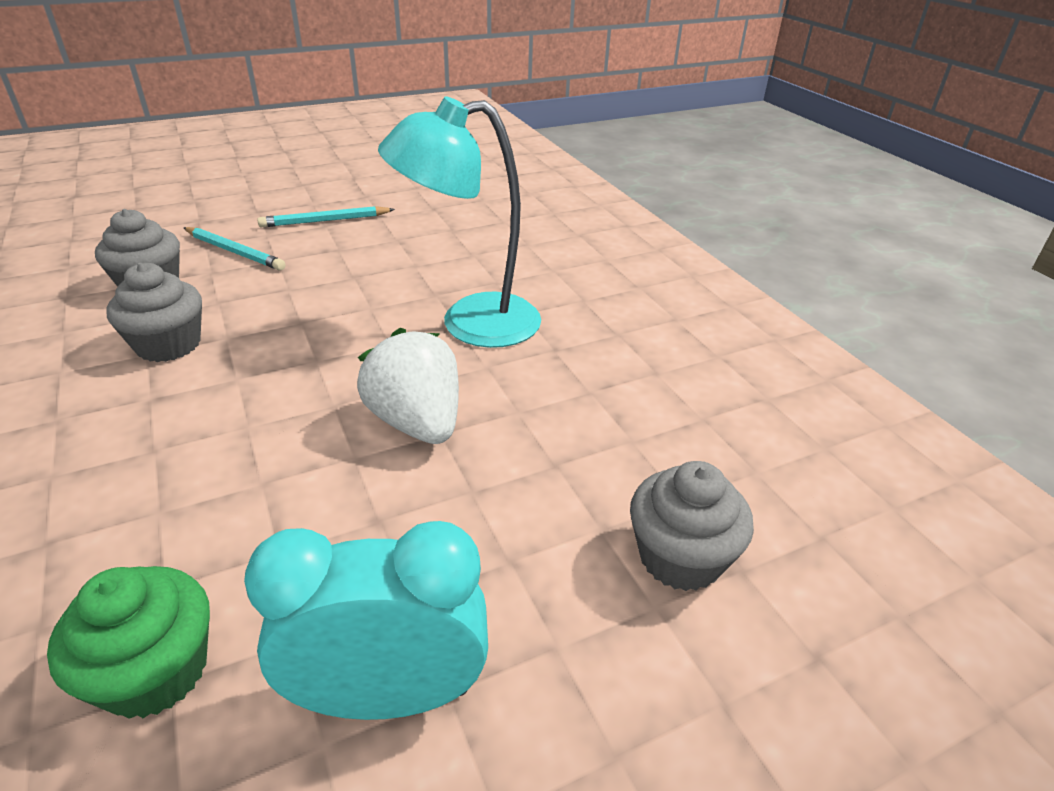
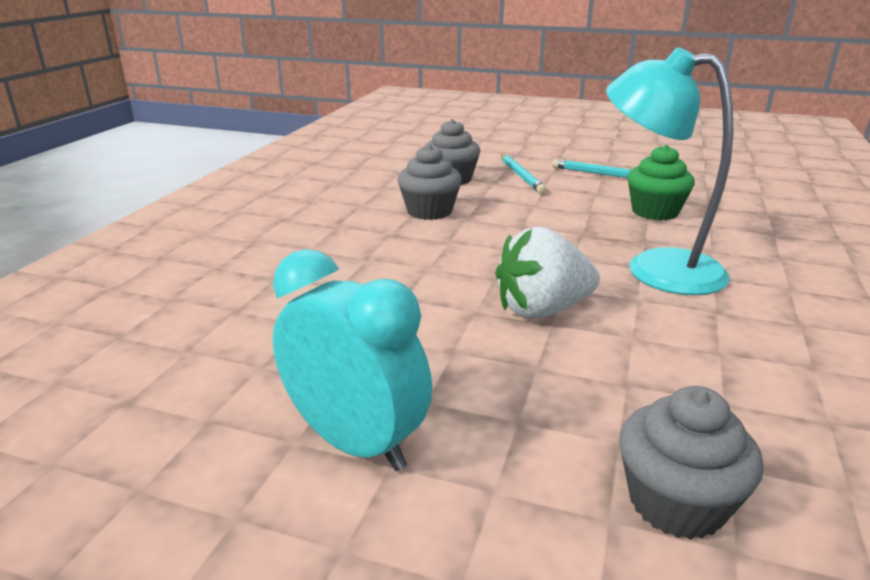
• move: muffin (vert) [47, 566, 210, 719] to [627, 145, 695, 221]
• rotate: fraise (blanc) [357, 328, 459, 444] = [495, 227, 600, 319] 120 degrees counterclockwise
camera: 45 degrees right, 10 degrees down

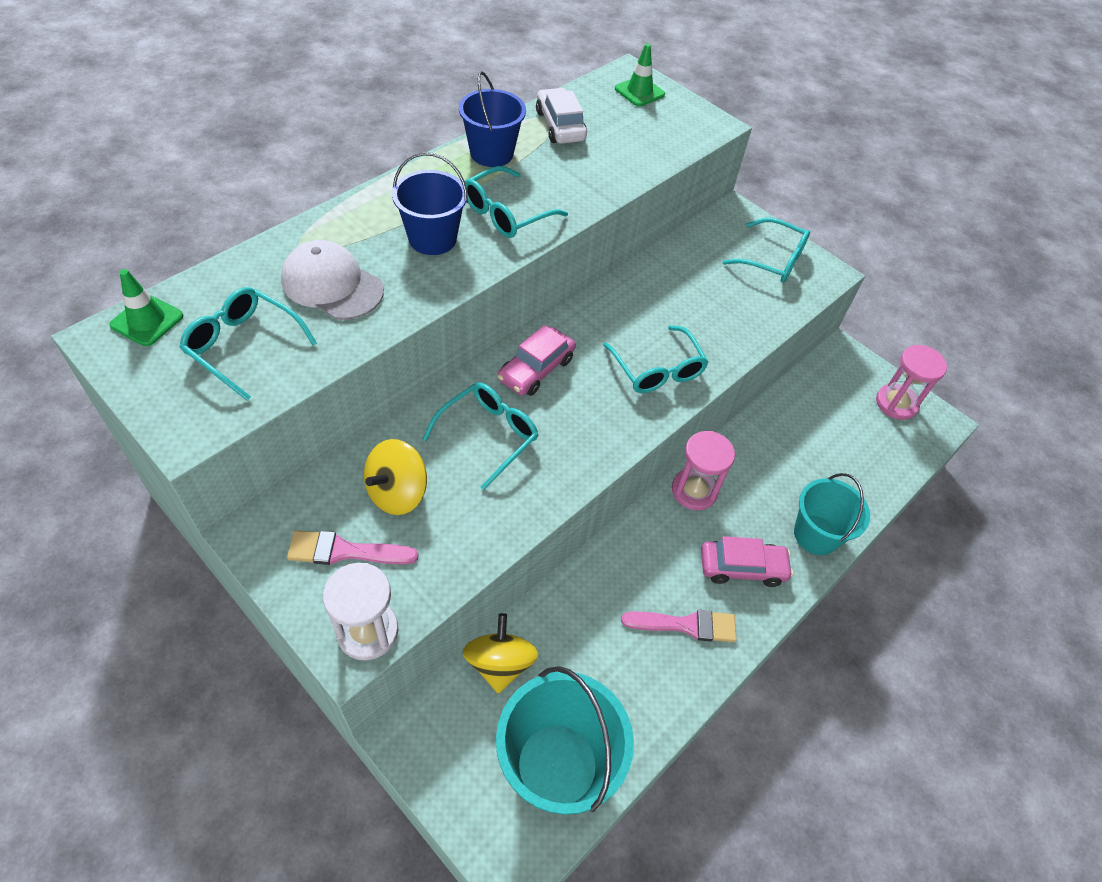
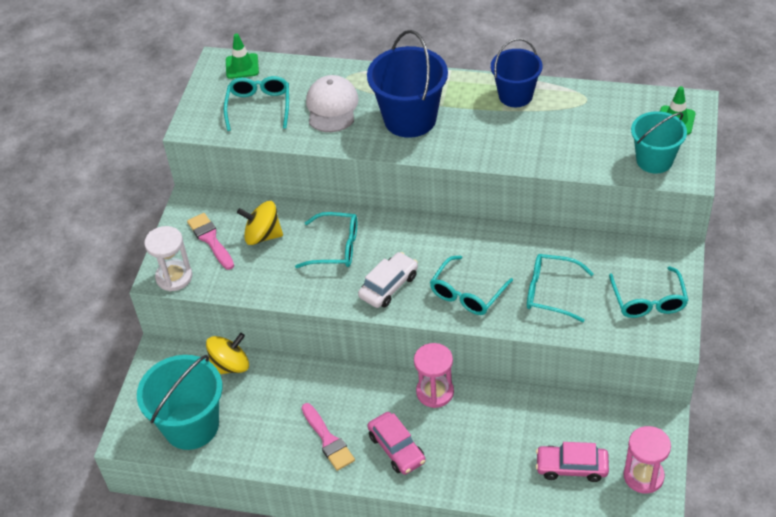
• resize: seau (bleu) [392, 152, 468, 255] = [367, 30, 448, 138] x1.53
• move: lunettes (turquoise) [465, 166, 568, 238] to [527, 254, 594, 322]
• move: voiture (rose) [497, 325, 576, 396] to [536, 442, 609, 482]
• move: voiture (blanc) [536, 88, 587, 144] to [358, 252, 418, 308]
• move: seau (turquoise) [794, 473, 870, 555] to [631, 111, 687, 174]
camera: 65 degrees right, 5 degrees down

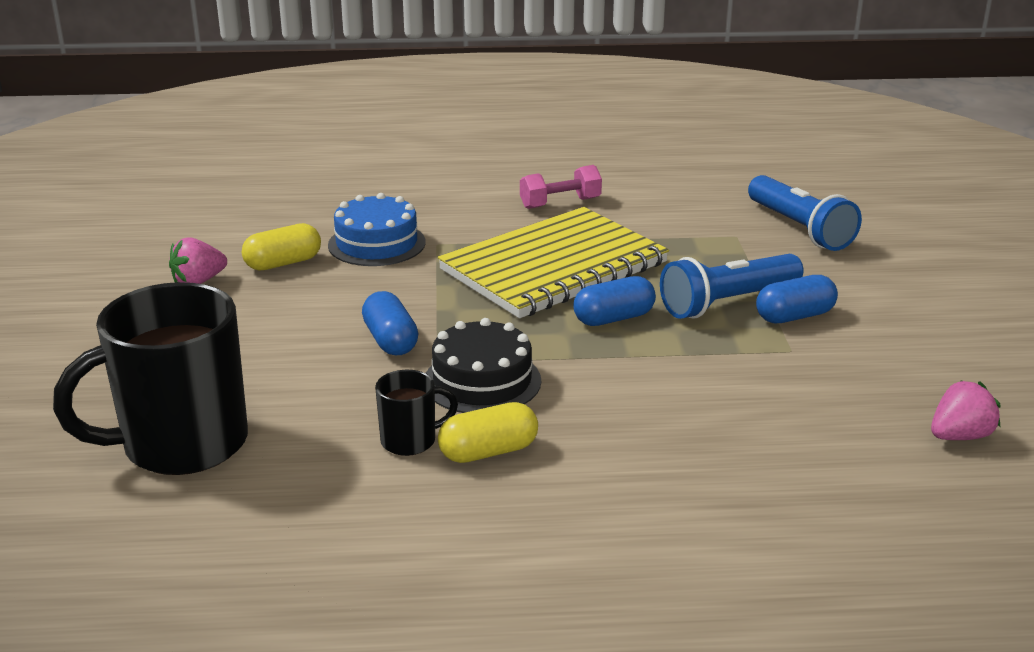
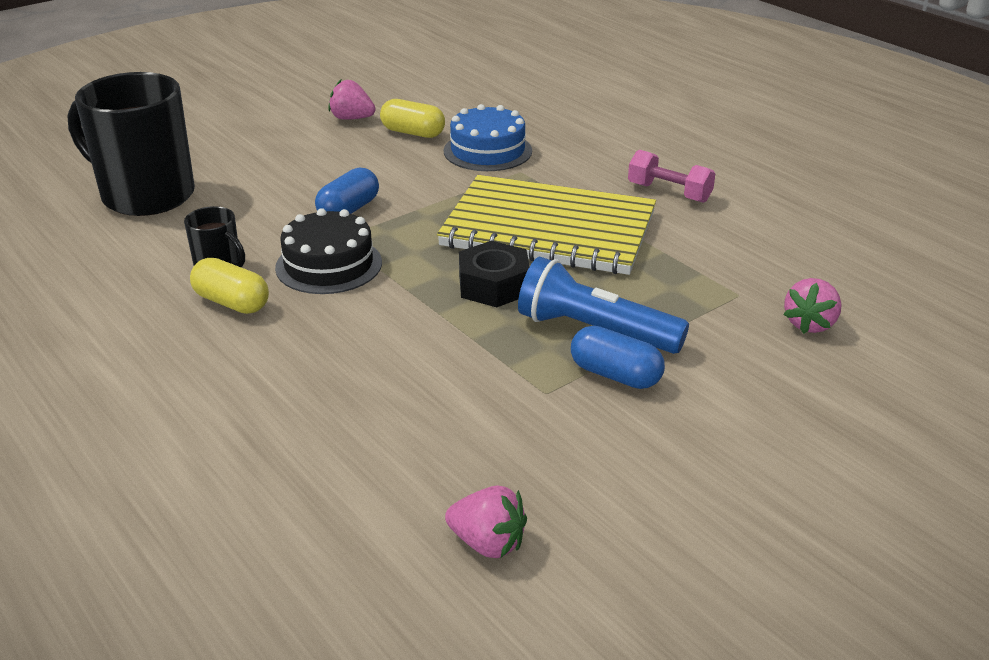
• replace: gélule (bleu) [574, 276, 656, 326] to écrou (noir) [459, 241, 530, 307]
• replace: lampe de poche (bleu) [748, 175, 862, 251] to fraise (rose) [783, 278, 842, 334]
camera: 55 degrees right, 5 degrees up

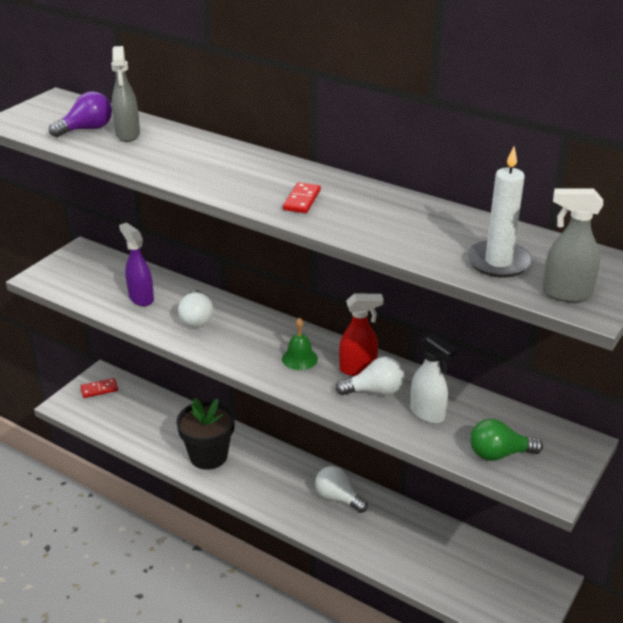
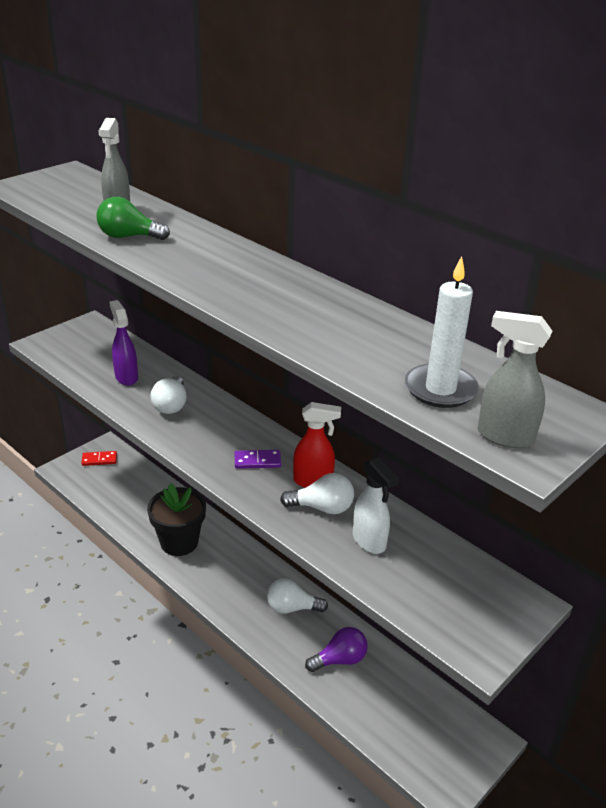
• move: ampoule (violet) [49, 91, 112, 138] to [305, 627, 368, 672]
• replace: cloche (vert) [282, 317, 318, 370] to domino (violet) [235, 450, 281, 469]
• delete: domino (rouge) [283, 182, 321, 213]
• rotate: ampoule (blanc) [315, 466, 368, 513] = [267, 578, 328, 614] 45 degrees counterclockwise
• move: ampoule (vert) [470, 419, 543, 461] to [96, 197, 170, 240]
camera: 10 degrees right, 0 degrees up

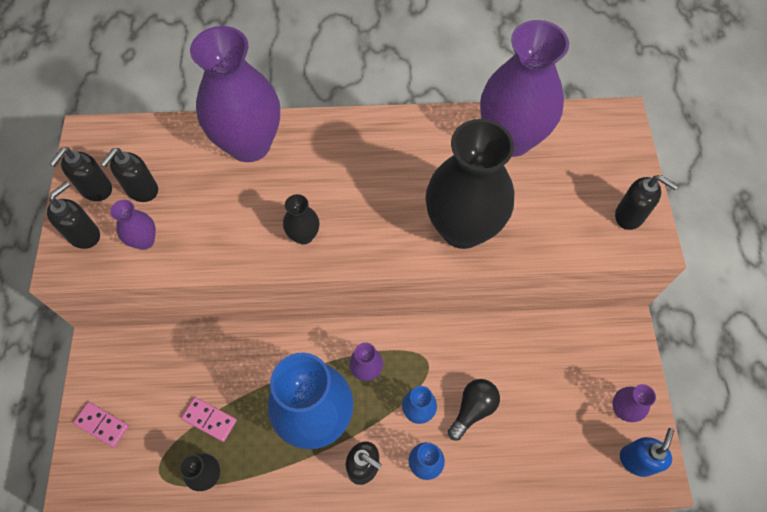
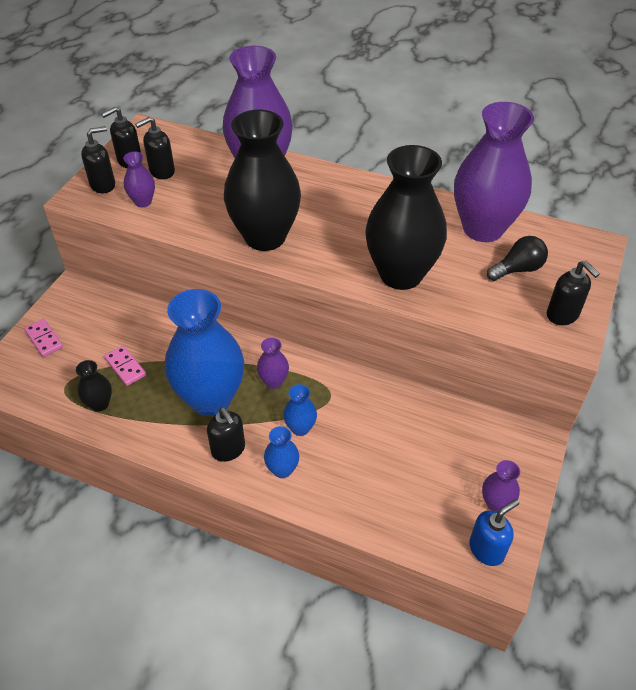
• resize: vase (noir) [283, 194, 319, 245] = [224, 109, 301, 251] x2.32
• move: ampoule (noir) [448, 379, 500, 441] to [487, 236, 548, 281]
camera: 25 degrees right, 15 degrees down

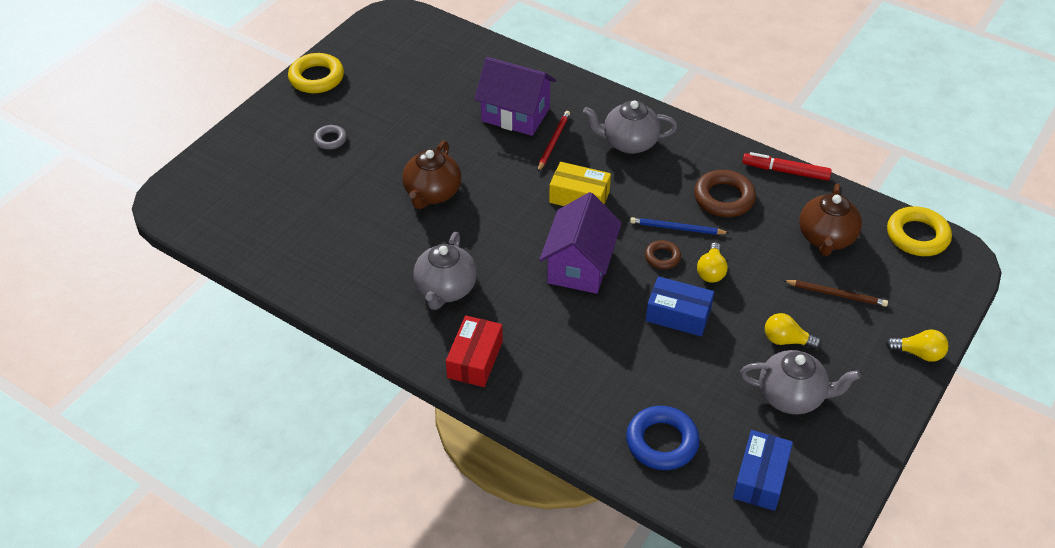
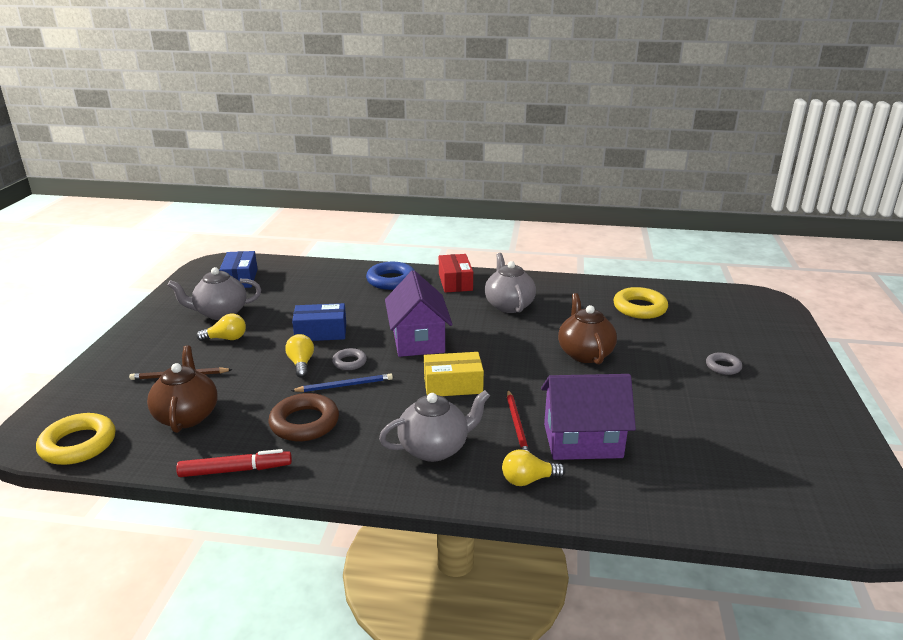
• move: anneau (jaune) [288, 53, 344, 93] to [613, 287, 668, 319]
• move: anneau (bleu) [626, 406, 700, 470] to [366, 262, 414, 290]
• recolor: anneau (marron) [645, 240, 681, 269] to anneau (gris) [332, 348, 367, 370]
• move: ampoule (jaune) [886, 329, 949, 362] to [502, 449, 565, 486]
camera: 155 degrees right, 20 degrees down

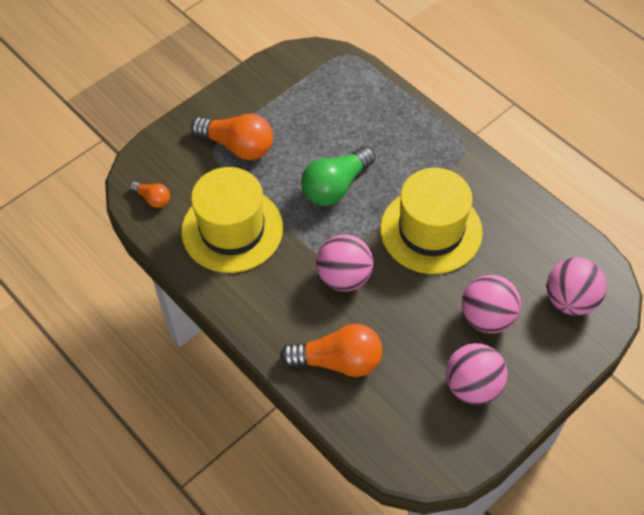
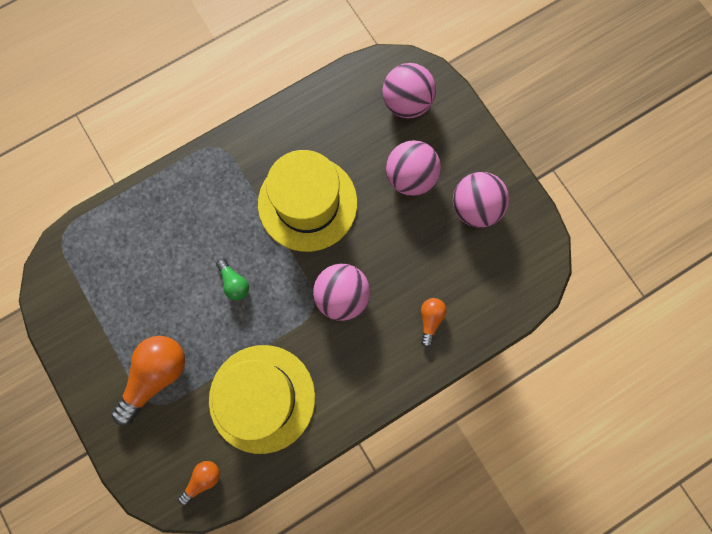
• resize: ampoule (orange) [280, 324, 382, 377] = [421, 298, 447, 347] x0.51
• resize: ampoule (vert) [301, 146, 375, 206] = [216, 259, 249, 300] x0.51
camera: 80 degrees left, 20 degrees up

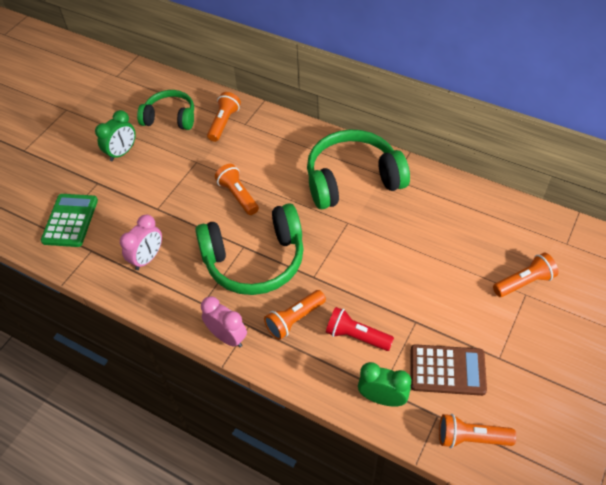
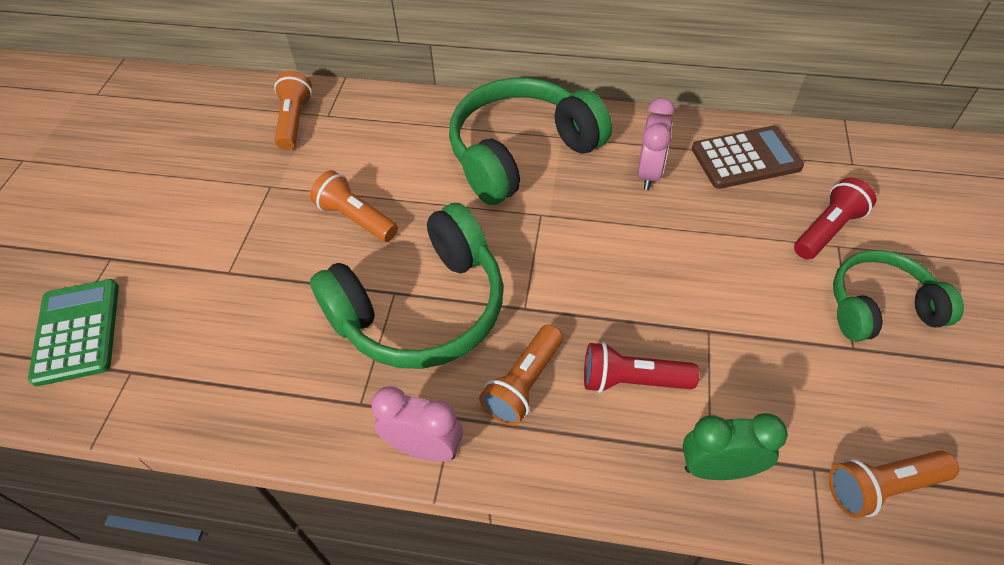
• delete: réveil (vert) [95, 110, 136, 161]
• move: réveil (rose) [120, 215, 162, 270] to [637, 98, 675, 190]
• move: casque audio (vert) [137, 90, 194, 130] to [833, 250, 964, 342]
• move: calculatrice (marron) [411, 344, 487, 396] to [692, 126, 804, 189]
• recolor: lampe de poche (orange) [493, 252, 559, 297] to lampe de poche (rouge) [794, 178, 876, 260]
camera: 20 degrees left, 0 degrees up

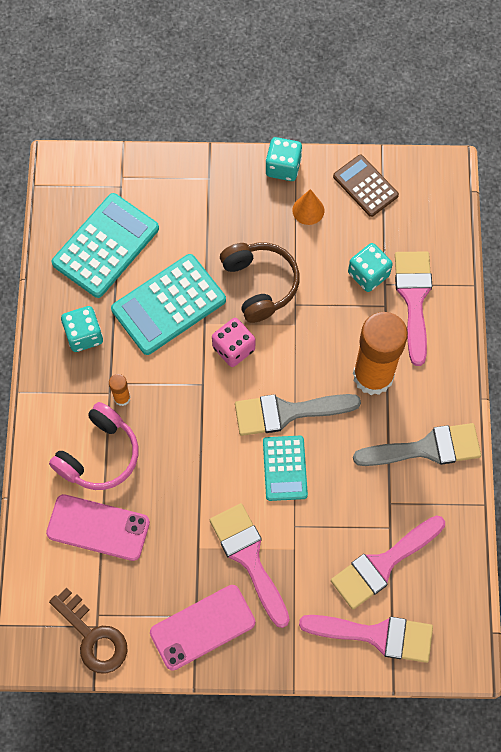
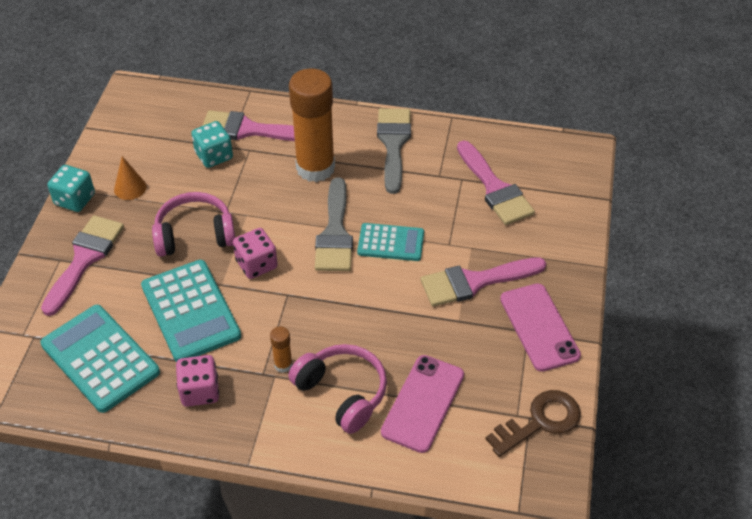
• recolor: dé (turquoise) [61, 306, 103, 352] to dé (rose) [176, 355, 219, 407]
• recolor: casque audio (marron) [220, 242, 300, 323] to casque audio (rose) [152, 192, 235, 257]
• move: pinceau (rose) [299, 615, 433, 663] to [41, 215, 124, 316]
• delete: calculatrice (marron) [333, 154, 399, 217]
camera: 80 degrees left, 20 degrees down

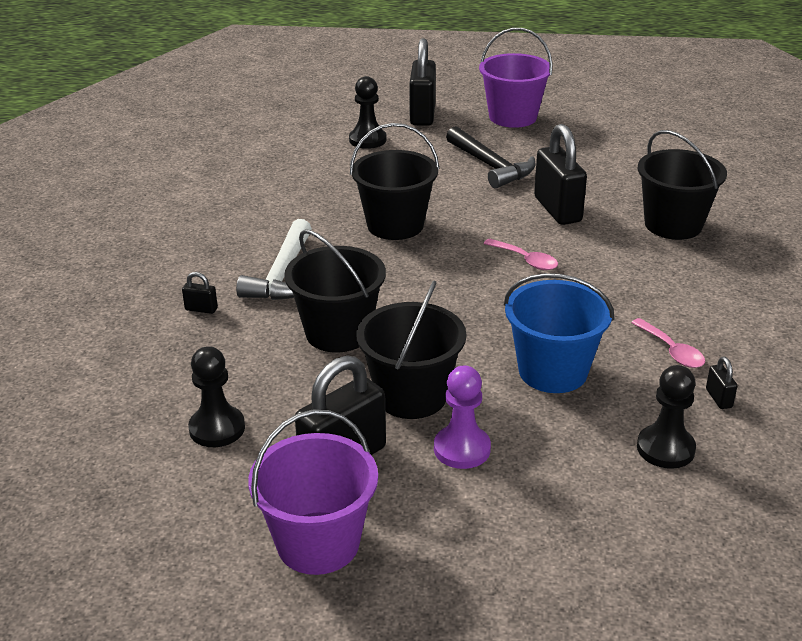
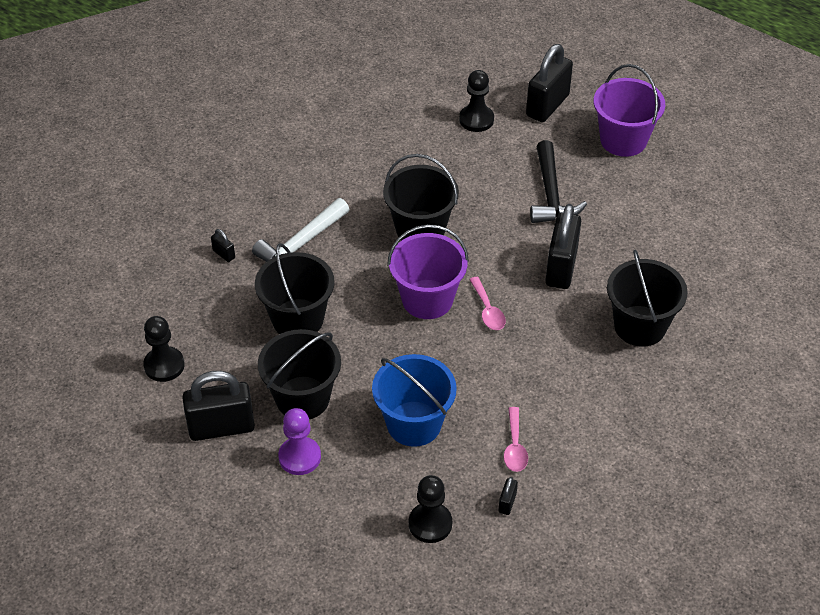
• move: seau (violet) [248, 409, 378, 575] to [387, 224, 469, 319]
camera: 30 degrees right, 15 degrees up

